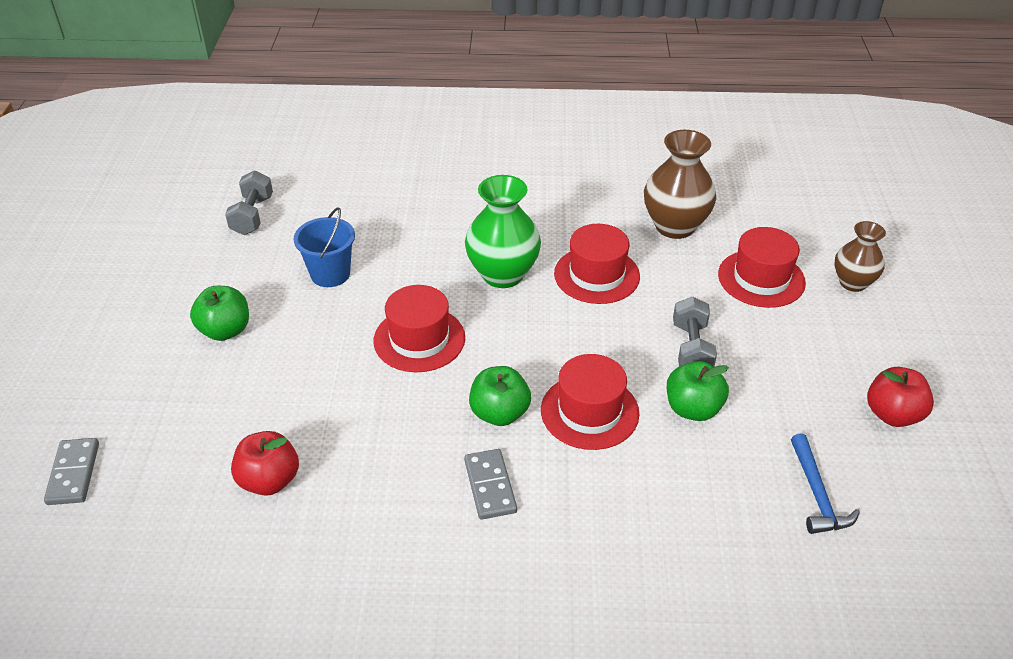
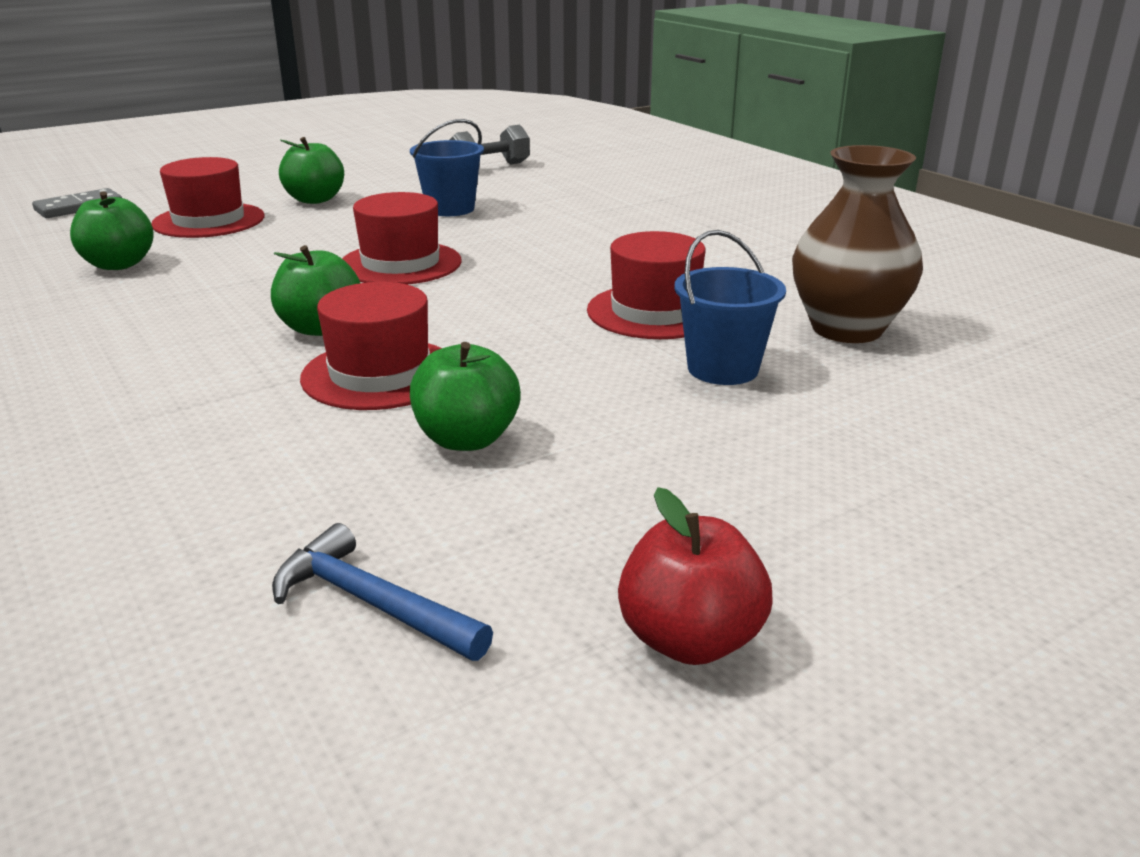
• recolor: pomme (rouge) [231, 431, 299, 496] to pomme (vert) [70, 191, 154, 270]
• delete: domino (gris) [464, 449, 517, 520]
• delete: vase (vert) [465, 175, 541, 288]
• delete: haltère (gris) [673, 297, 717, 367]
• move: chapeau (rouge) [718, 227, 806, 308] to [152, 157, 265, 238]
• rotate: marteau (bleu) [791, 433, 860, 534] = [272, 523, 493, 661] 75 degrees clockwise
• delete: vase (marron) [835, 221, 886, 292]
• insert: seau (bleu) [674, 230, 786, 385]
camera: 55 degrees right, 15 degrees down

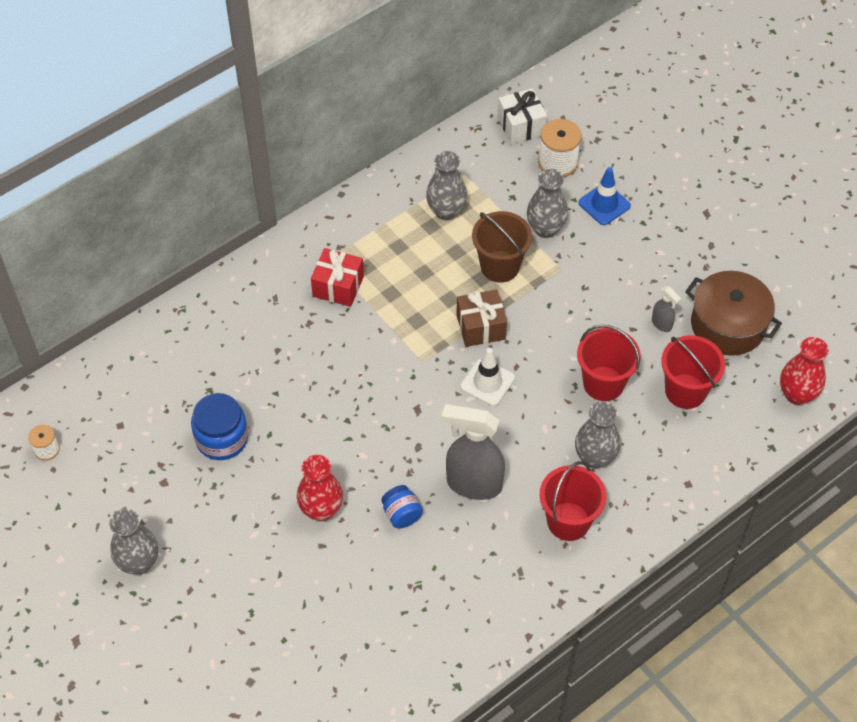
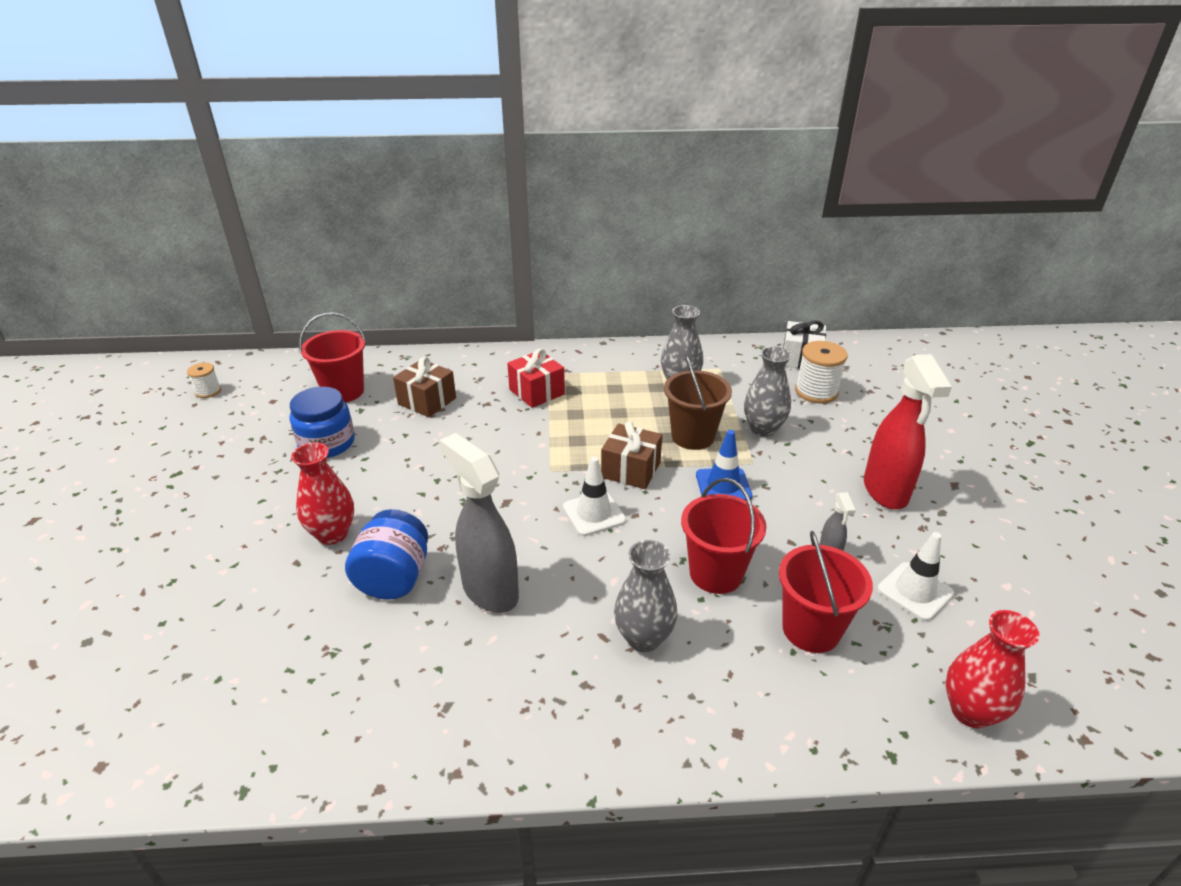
• delete: vase (gris) [109, 509, 158, 575]
• resize: bocal (bleu) [381, 485, 423, 529] = [345, 509, 428, 600] x1.63
• move: seau (rouge) [540, 461, 607, 541] to [299, 312, 366, 402]
• move: cône de chantier (bleu) [578, 167, 631, 225] to [696, 430, 752, 501]
• replace: marmite (marron) [685, 271, 782, 356] to cône de chantier (blanc) [877, 532, 954, 621]
• insert: cadeau (marron) [393, 357, 456, 417]
• insert: vaporisateur (rouge) [864, 354, 952, 509]
camera: 35 degrees right, 20 degrees down

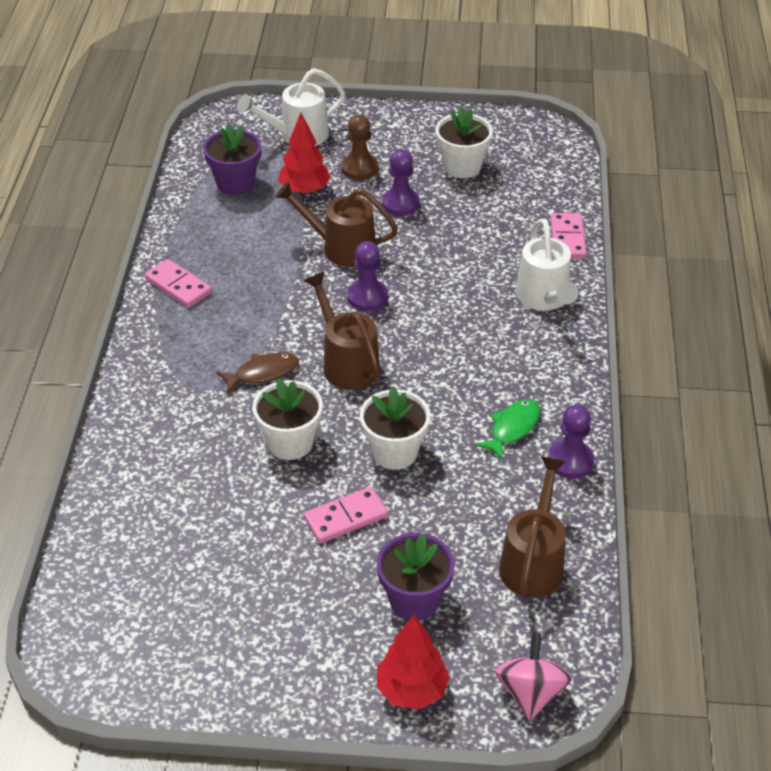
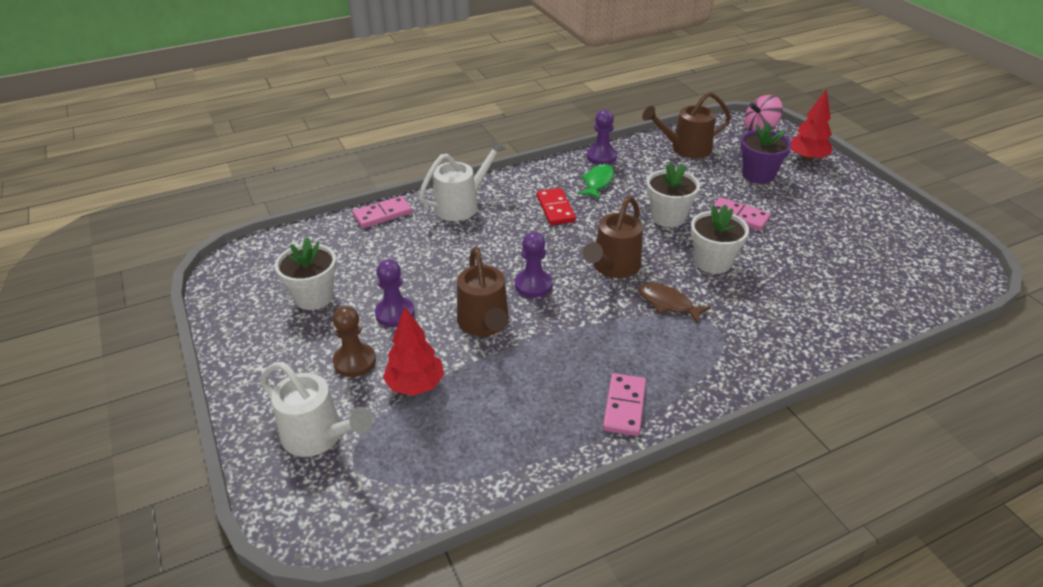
• delete: pot de fleurs (violet) [203, 123, 261, 195]
• rotate: poisson (vert) [475, 399, 541, 460] = [578, 164, 614, 199] 105 degrees clockwise
• insert: domino (rouge) [537, 188, 576, 225]
camera: 120 degrees left, 5 degrees down

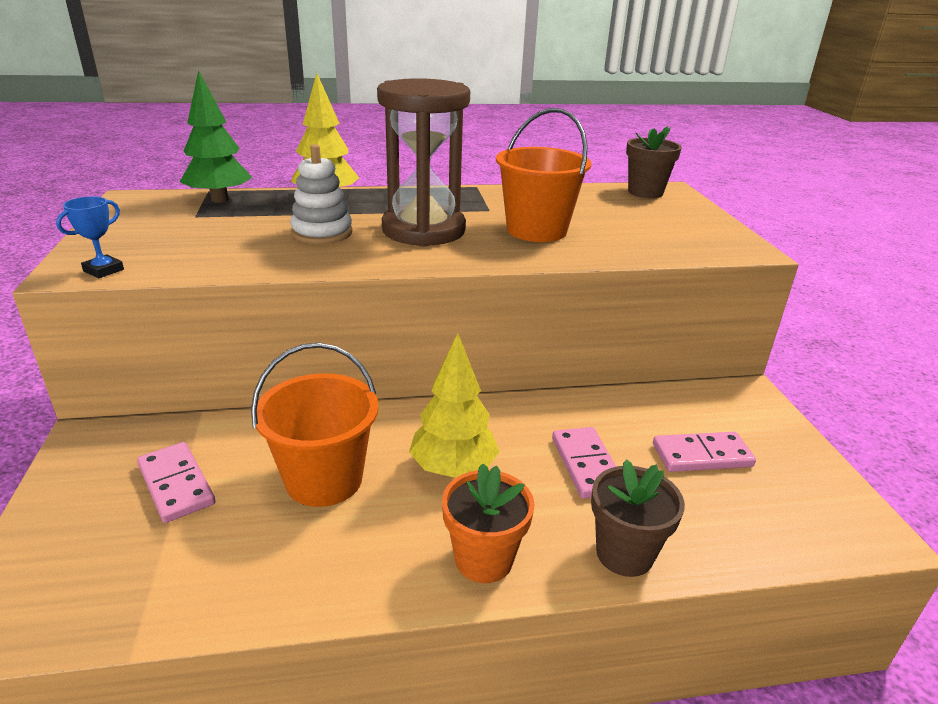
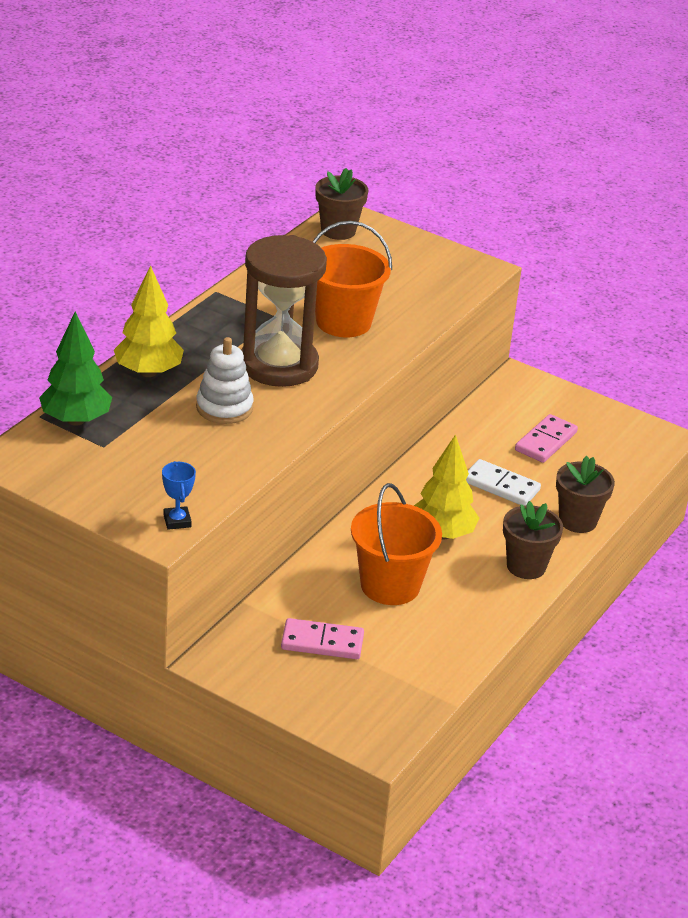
• recolor: pot de fleurs (orange) [442, 463, 535, 583] to pot de fleurs (marron) [503, 501, 563, 579]
• recolor: domino (rose) [552, 427, 616, 499] to domino (blanc) [466, 459, 541, 506]
camera: 50 degrees left, 5 degrees up

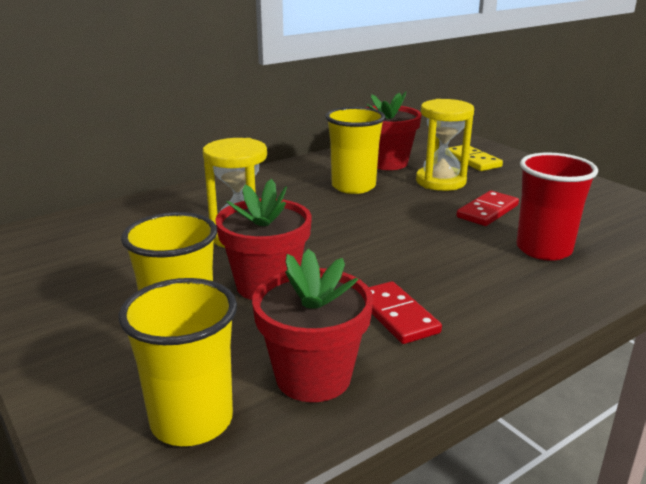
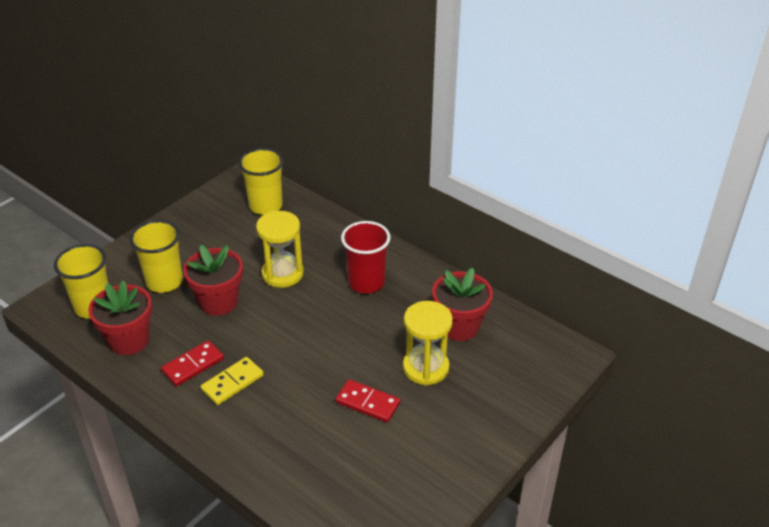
• move: gobelet (jaune) [325, 107, 385, 194] to [238, 148, 284, 215]
• move: domino (jaune) [449, 145, 503, 171] to [201, 357, 264, 405]
• move: gobelet (rouge) [516, 152, 598, 261] to [341, 221, 391, 293]
camera: 75 degrees right, 15 degrees up

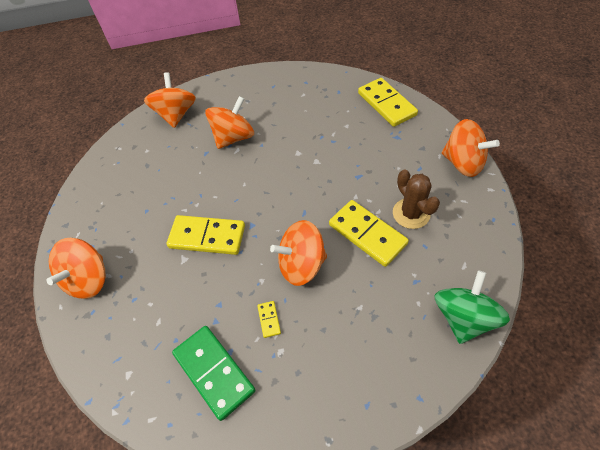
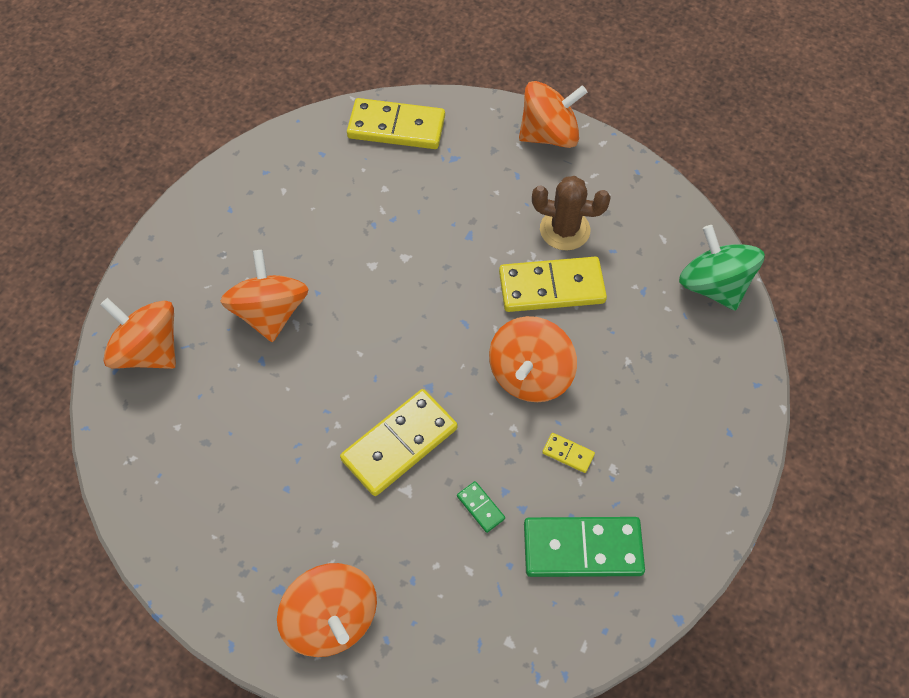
• insert: domino (vert) [457, 481, 505, 533]
camera: 55 degrees left, 5 degrees up

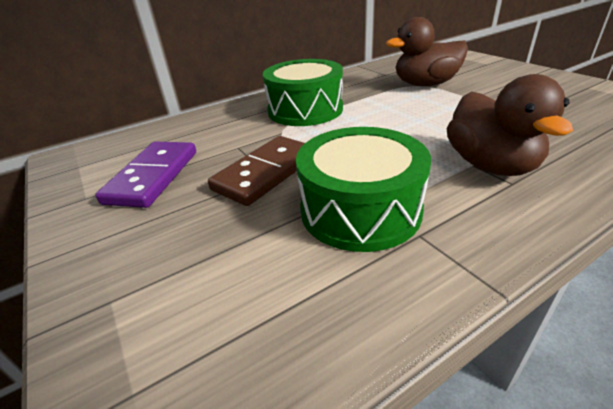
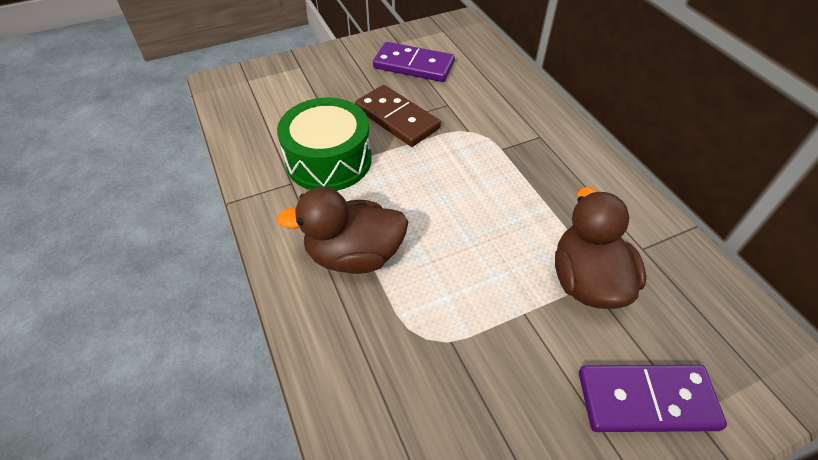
• delete: tambour (vert) [263, 59, 343, 126]
• insert: domino (violet) [579, 365, 727, 432]
camera: 95 degrees right, 15 degrees up

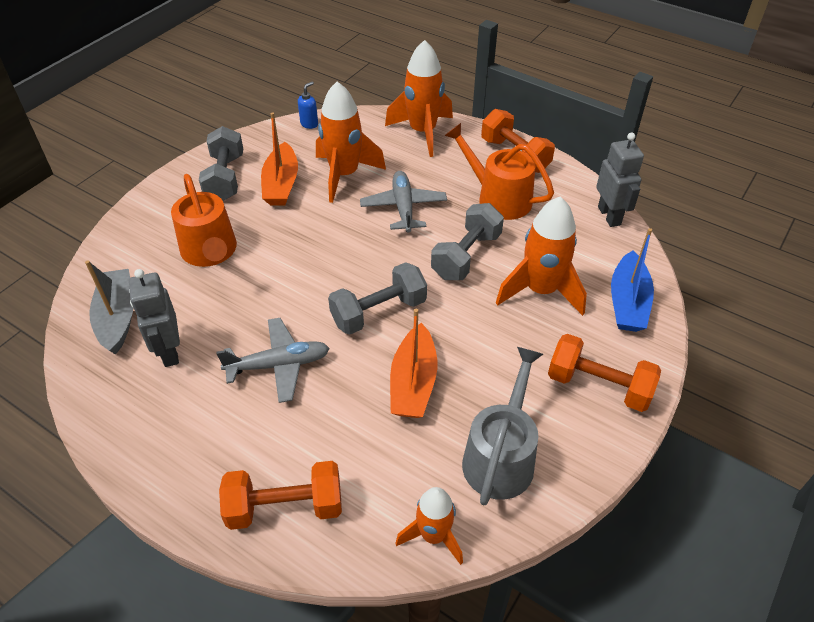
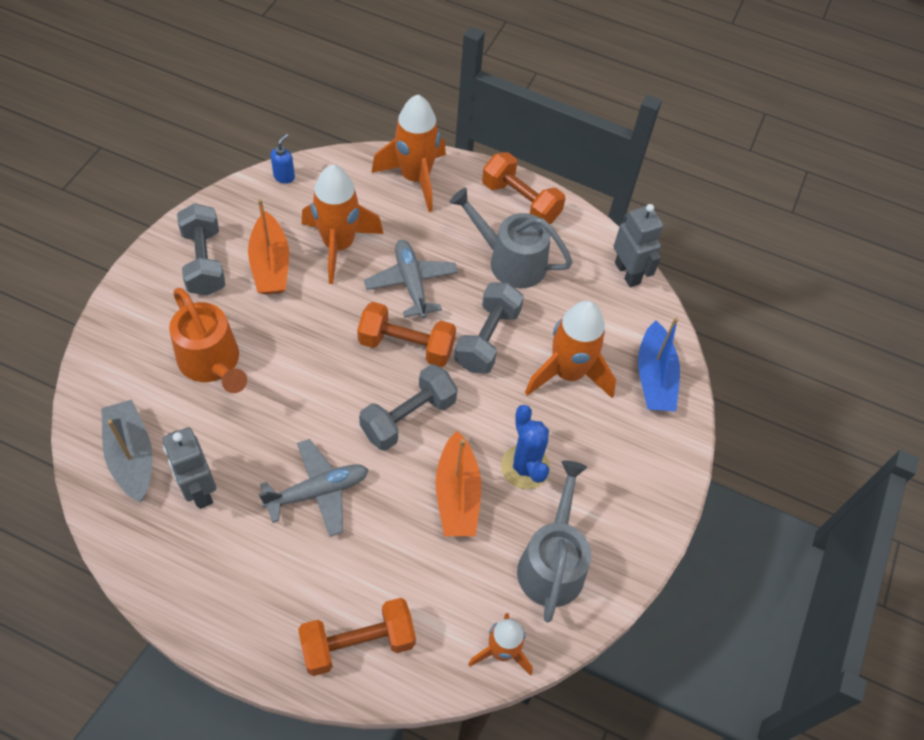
• recolor: arrosoir (orange) [445, 123, 554, 220] to arrosoir (gris) [450, 188, 573, 288]
• move: haltère (orange) [548, 334, 661, 412] to [357, 302, 456, 367]
• insert: cactus (bleu) [501, 405, 550, 489]
camera: 15 degrees left, 10 degrees up

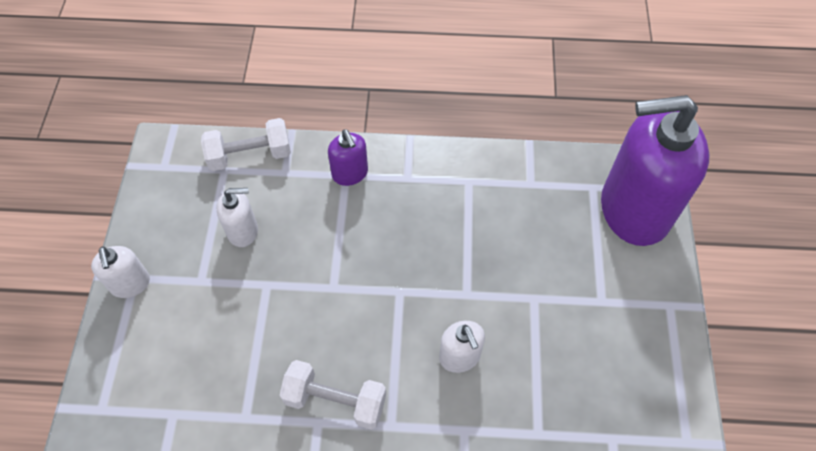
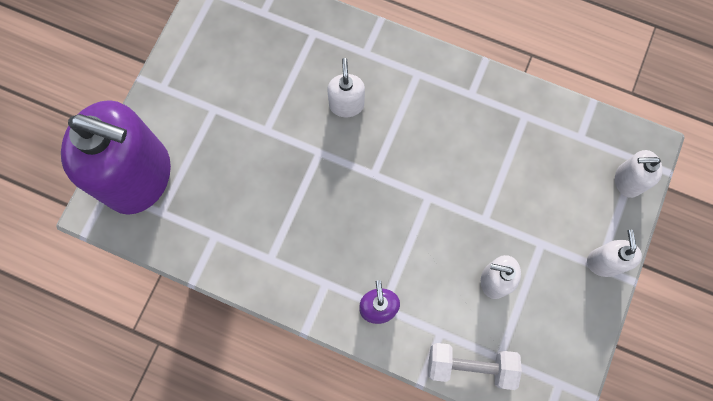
• delete: haltère (blanc) [280, 360, 386, 430]
• insert: distributeur de savon (blanc) [615, 150, 663, 198]
camera: 160 degrees left, 15 degrees up

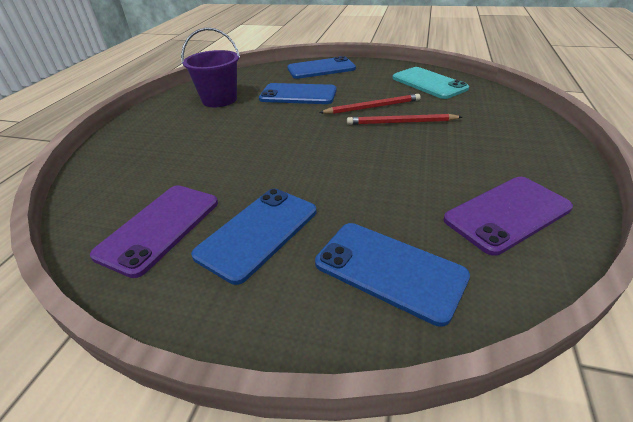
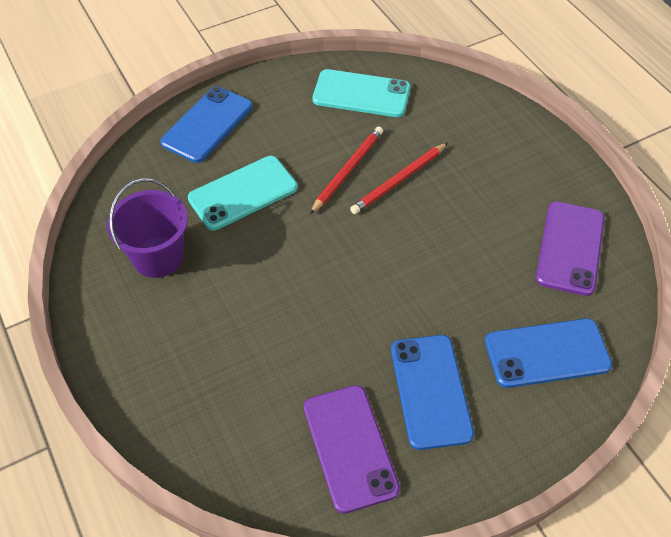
• recolor: téléphone (bleu) [259, 83, 337, 104] to téléphone (turquoise) [188, 156, 297, 230]
camera: 45 degrees left, 15 degrees up

